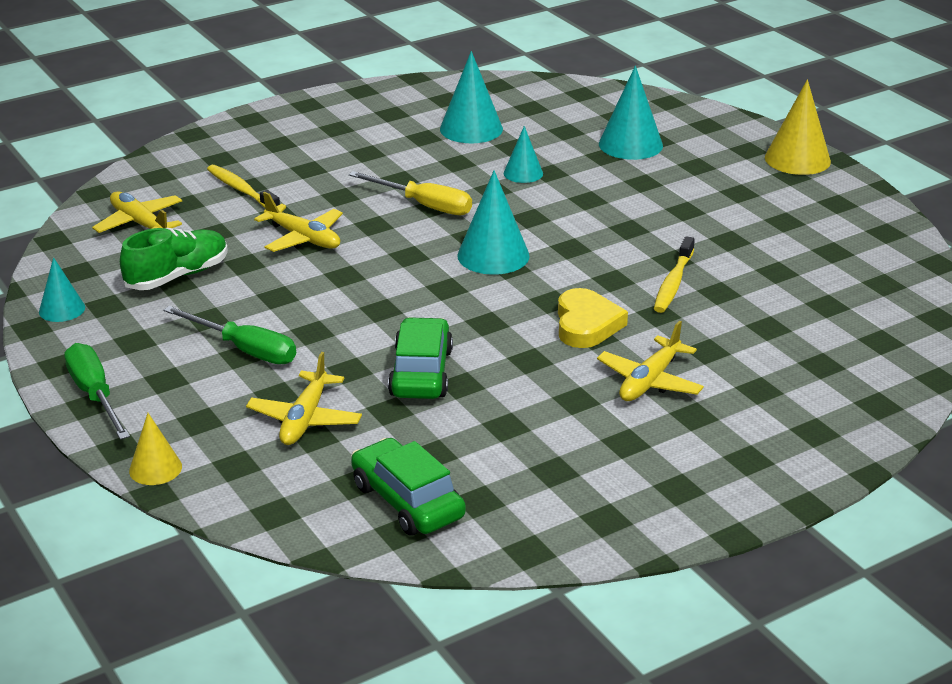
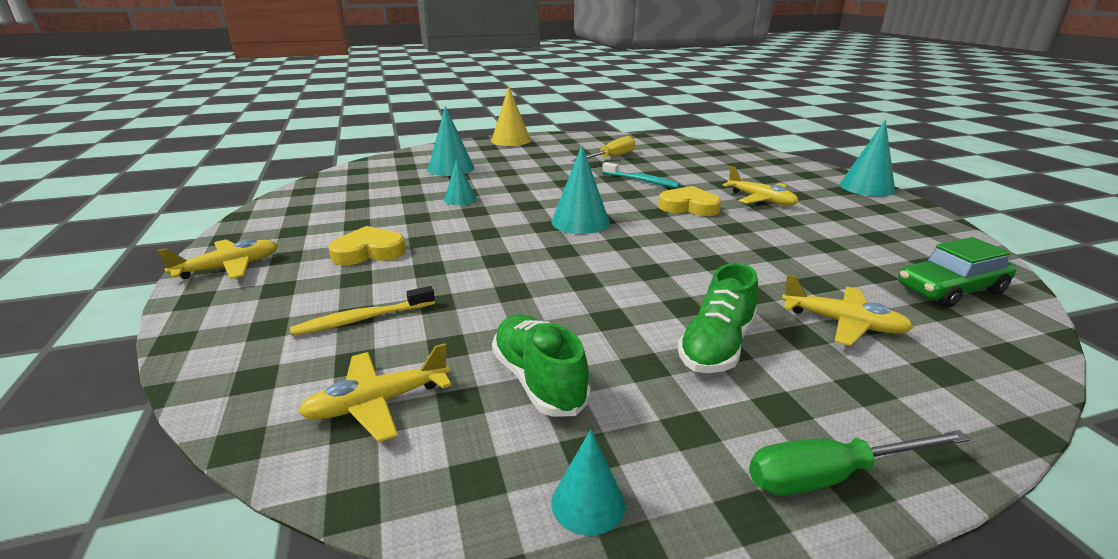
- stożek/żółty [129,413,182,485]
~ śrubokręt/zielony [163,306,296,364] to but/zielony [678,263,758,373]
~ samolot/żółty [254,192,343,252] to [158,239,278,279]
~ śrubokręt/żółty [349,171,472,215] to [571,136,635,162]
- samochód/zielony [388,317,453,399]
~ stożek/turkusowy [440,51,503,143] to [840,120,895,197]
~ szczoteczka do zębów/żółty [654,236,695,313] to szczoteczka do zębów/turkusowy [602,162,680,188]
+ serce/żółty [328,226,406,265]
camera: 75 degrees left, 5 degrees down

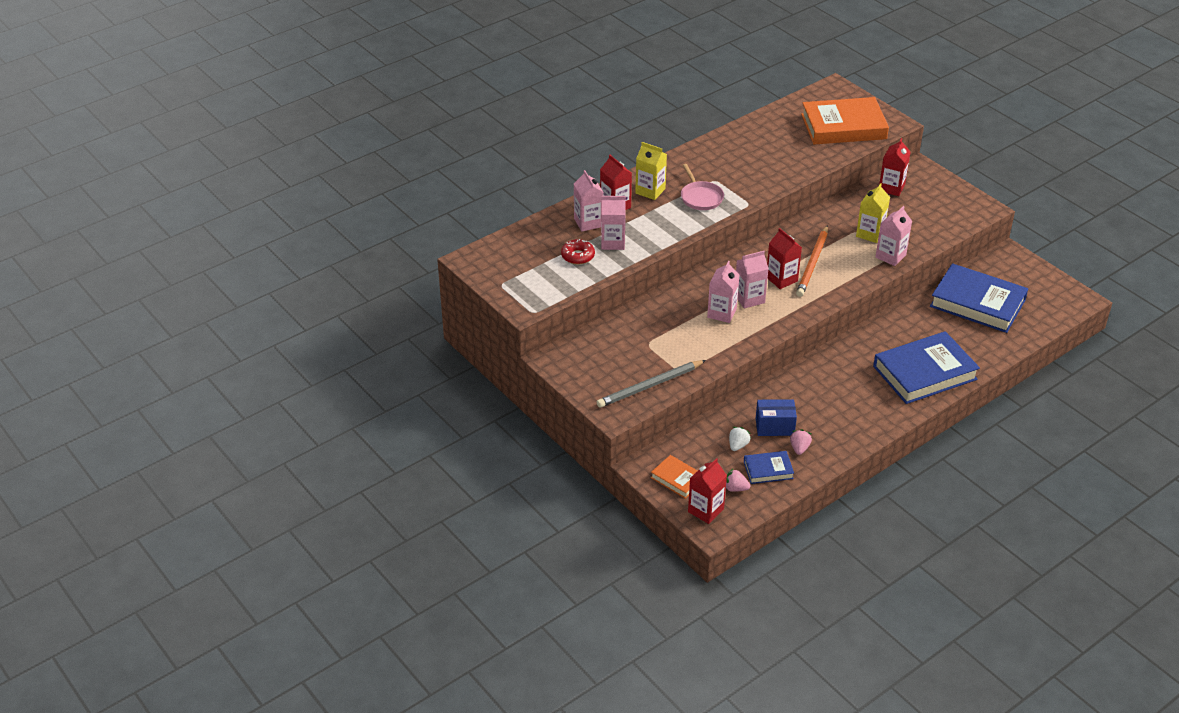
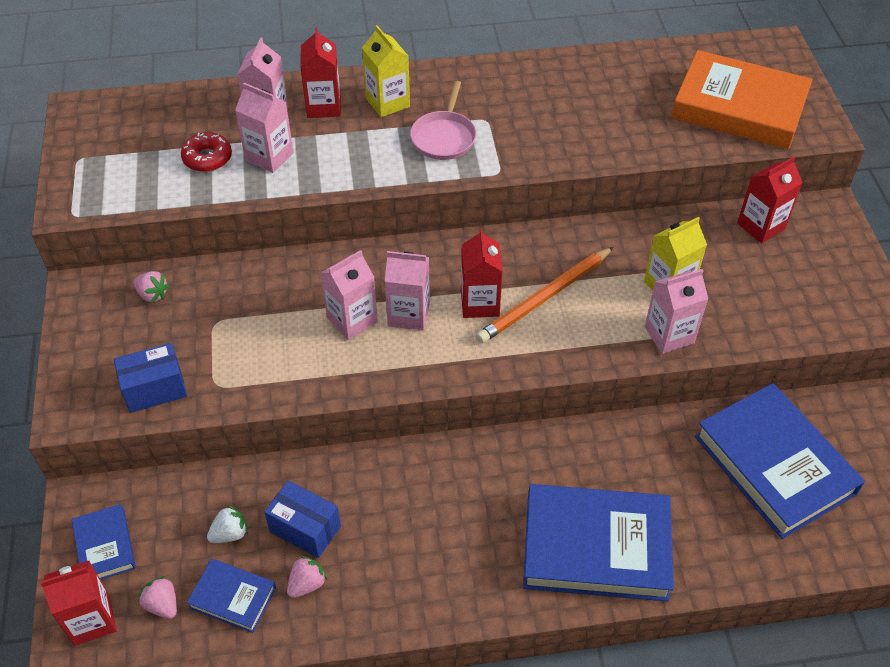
~ ołówek/szary [597,360,706,408] to pudełko/niebieski [114,343,187,413]
~ książka/pomarańczowy [651,455,697,499] to książka/niebieski [72,504,136,580]
+ truskawka/różowy [133,271,170,303]
camera: 30 degrees right, 10 degrees up

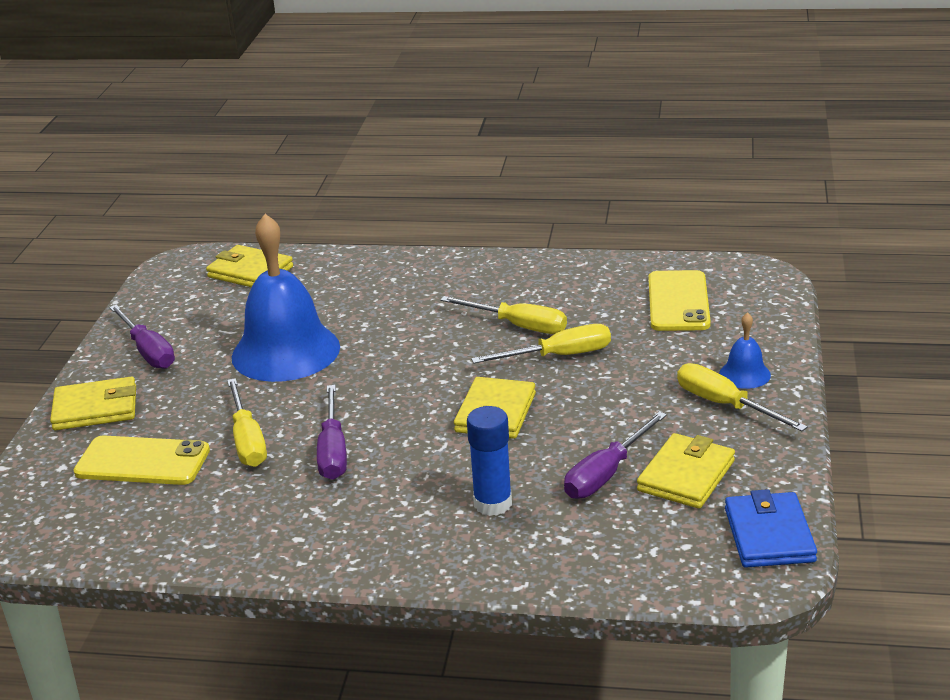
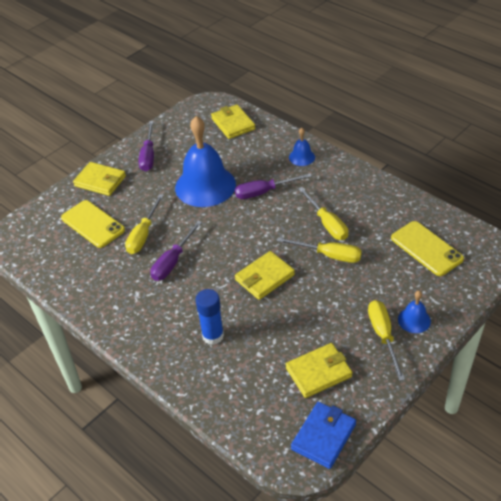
~ śrubokręt/fioletowy [564,412,667,499] to [235,173,312,199]
~ telefon/żółty [649,270,711,331] = [391,221,464,276] 75 degrees counterclockwise
+ dzwonek/niebieski [289,128,315,166]
camera: 35 degrees right, 15 degrees up

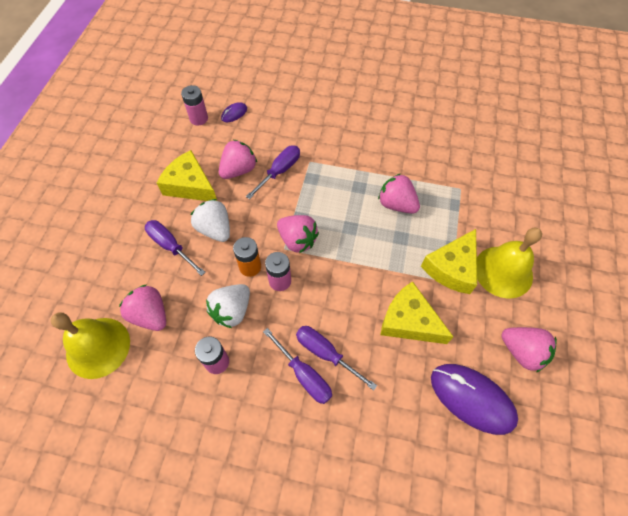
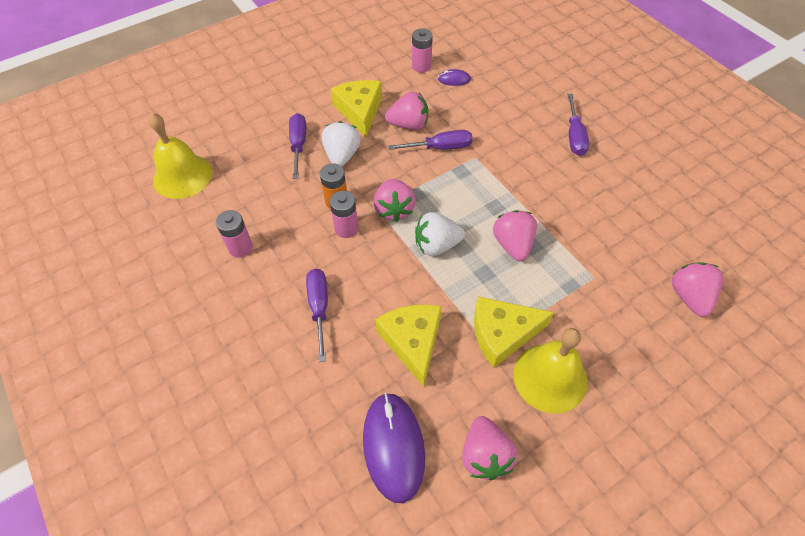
~ truskawka/różowy [119,285,166,331] to [672,262,723,317]
~ truskawka/biały [206,284,250,328] to [415,212,465,256]
~ śrubokręt/fioletowy [263,328,332,404] to [567,94,589,156]
camera: 45 degrees right, 5 degrees down

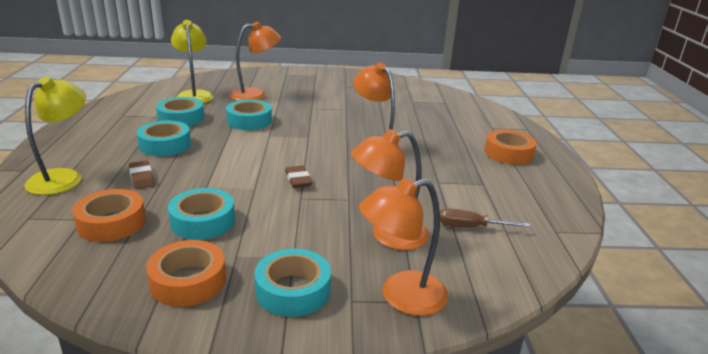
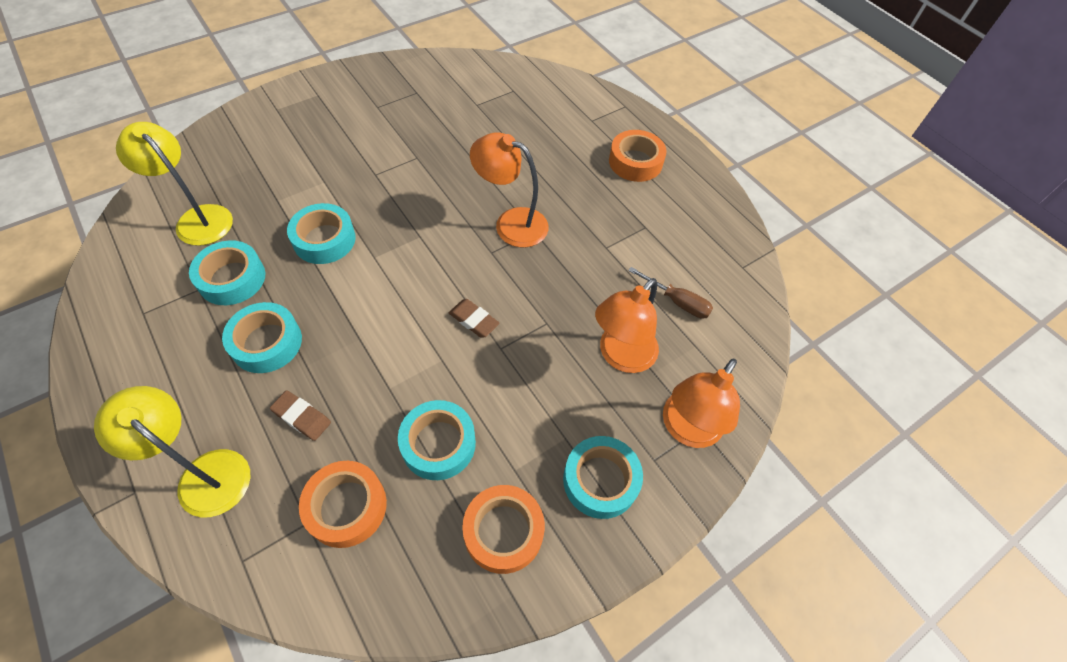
~ lampka/żółty [25,76,86,195] = [94,386,251,517] 45 degrees counterclockwise
- lampka/pomarańczowy [230,22,281,101]
~ śrubokręt/brązowy [440,208,530,227] = [628,267,713,319] 120 degrees counterclockwise
camera: 35 degrees left, 30 degrees up

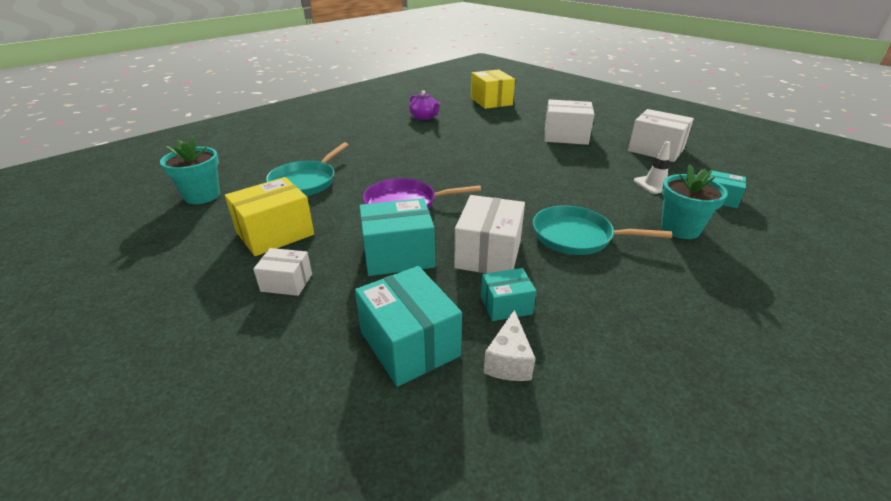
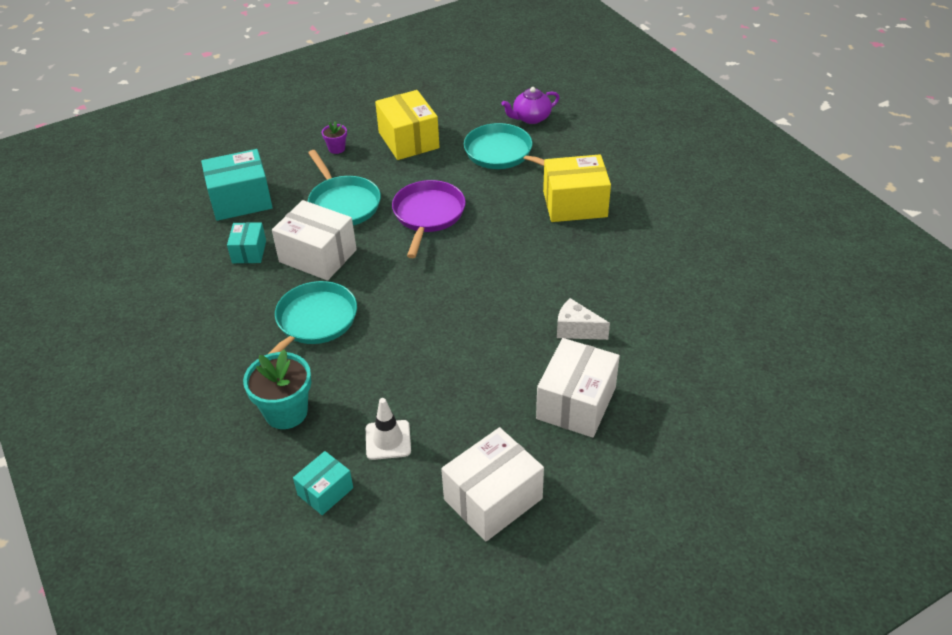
- doniczka/turkusowy [160,136,220,204]
~ pudełko/biały [253,248,312,296] to doniczka/fioletowy [322,121,347,154]
~ pudełko/turkusowy [359,198,435,276] to patelnia/turkusowy [308,150,381,225]
~ imbryk/fioletowy [409,90,440,120] to [502,87,560,124]
~ pudełko/żółty [471,70,515,109] to [543,154,611,222]
~ ser/biały [484,310,535,381] to [557,298,610,340]
camera: 105 degrees right, 10 degrees up

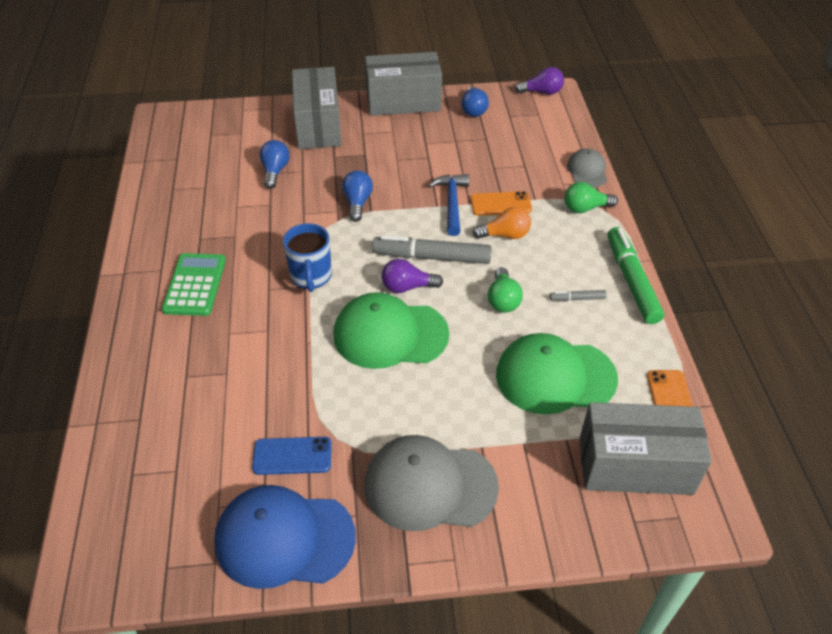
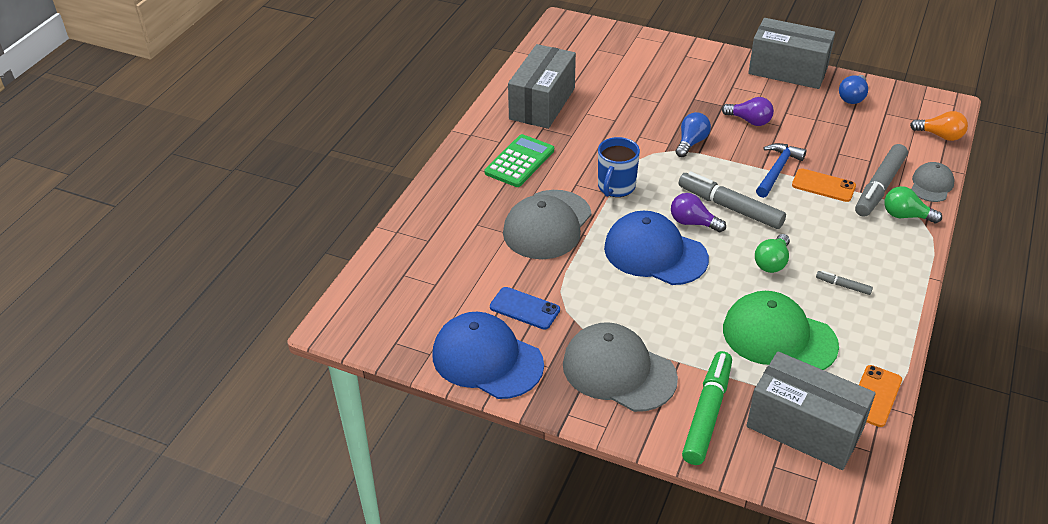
- żarówka/niebieski [260,140,290,189]
~ pudełko/szary [292,67,342,149] to [508,44,576,129]
~ czapka/zielony [334,292,449,369] to czapka/niebieski [604,211,709,285]
~ żarówka/pomarańczowy [472,207,531,239] to [910,111,968,141]
~ żarówka/fioletowy [515,67,564,95] to [722,97,774,126]
~ flamaster/zielony [608,227,664,324] to [682,351,732,465]
+ czapka/szary [503,190,592,259]
+ flamaster/szary [855,144,908,217]
camera: 30 degrees right, 5 degrees down

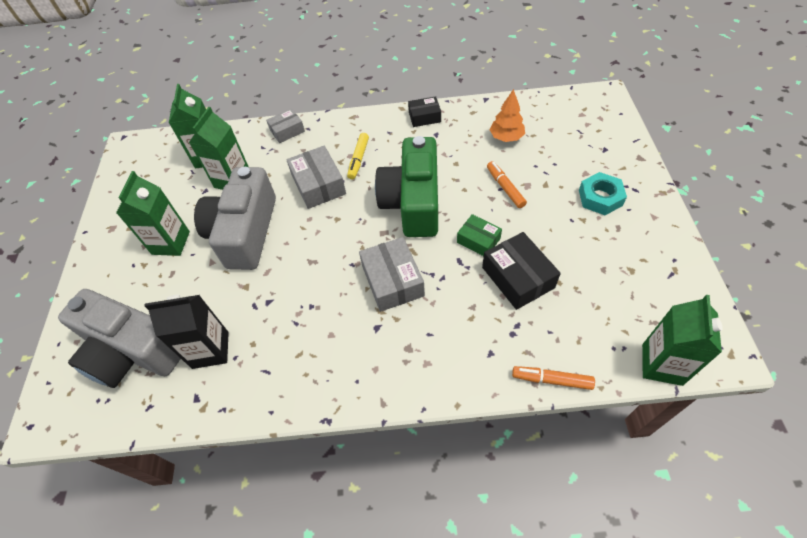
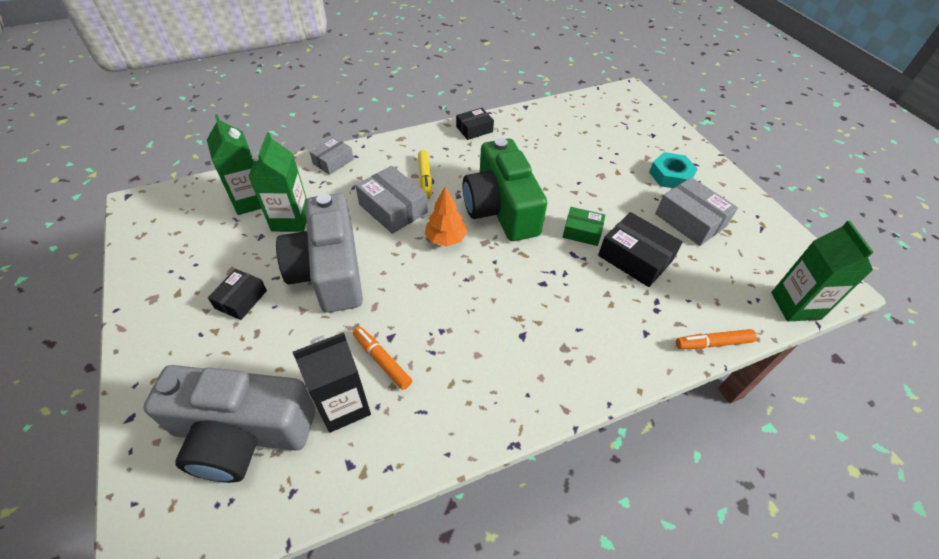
~ karton mleka/zielony [116,171,190,256] to pudełko/czarny [208,269,267,320]
~ pudełko/szary [359,237,425,312] to [655,177,738,246]
~ flamaster/pomarańczowy [487,161,527,208] to [353,327,412,390]
~ drzewko/pomarańczowy [489,89,525,142] to [425,187,467,246]
camera: 25 degrees left, 5 degrees down

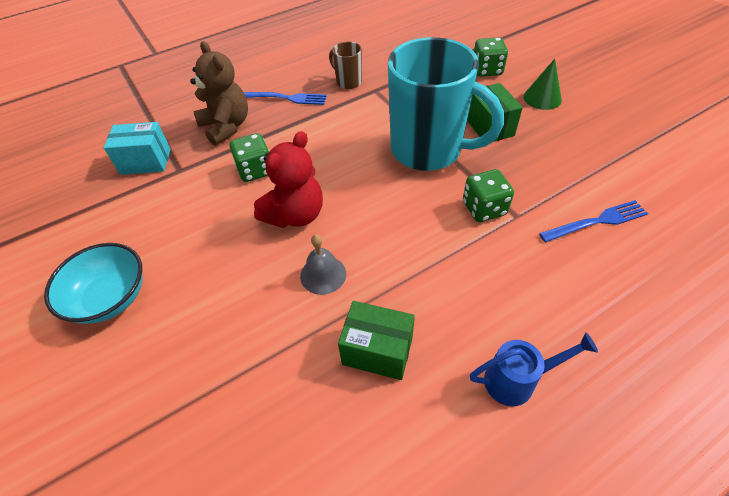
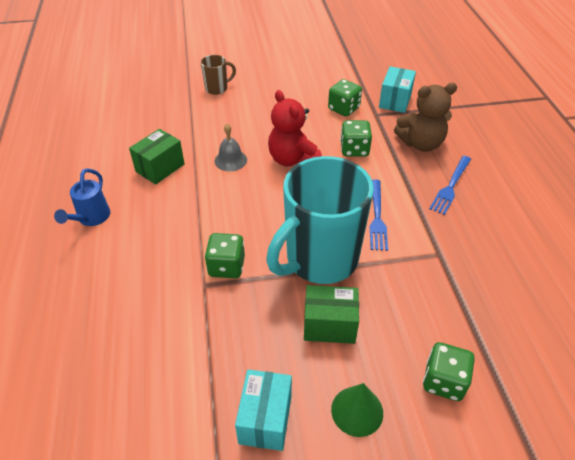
- miska/turkusowy [44,243,142,324]
~ kubek/brązowy [329,42,362,89] to [201,55,236,95]
~ widelec/niebieski [539,200,648,242] to [370,179,388,251]
+ pudełko/turkusowy [235,369,292,451]
+ kostka do gry/zielony [328,79,362,117]
camera: 110 degrees right, 5 degrees down

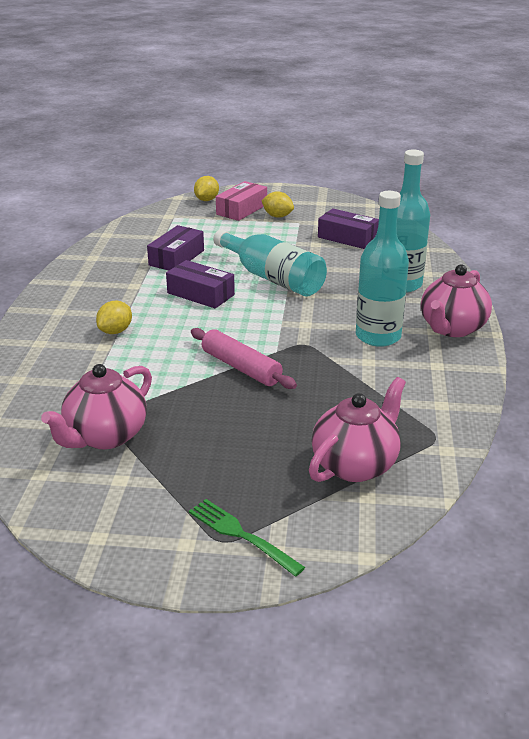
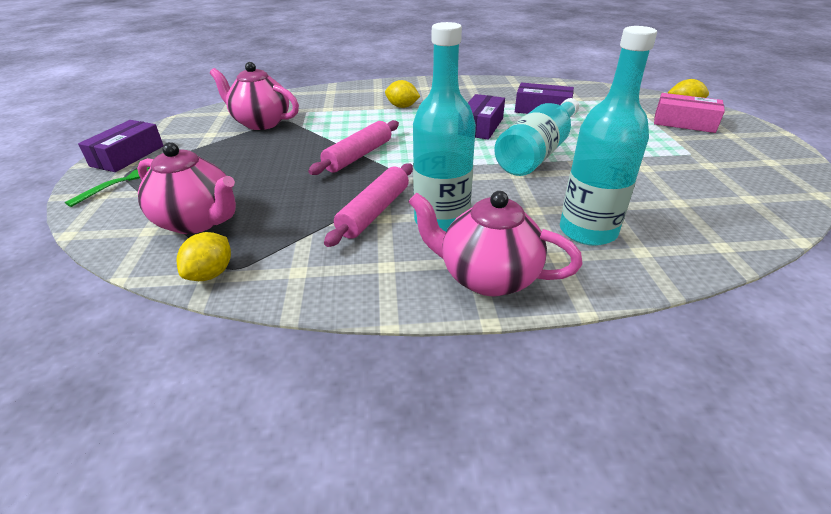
~ cytryna/żółty [262,191,294,218] to [176,232,231,281]
~ pudełko/fioletowy [318,208,379,249] to [78,120,163,172]
+ wałek do ciasta/różowy [324,163,413,247]
camera: 80 degrees right, 5 degrees up

